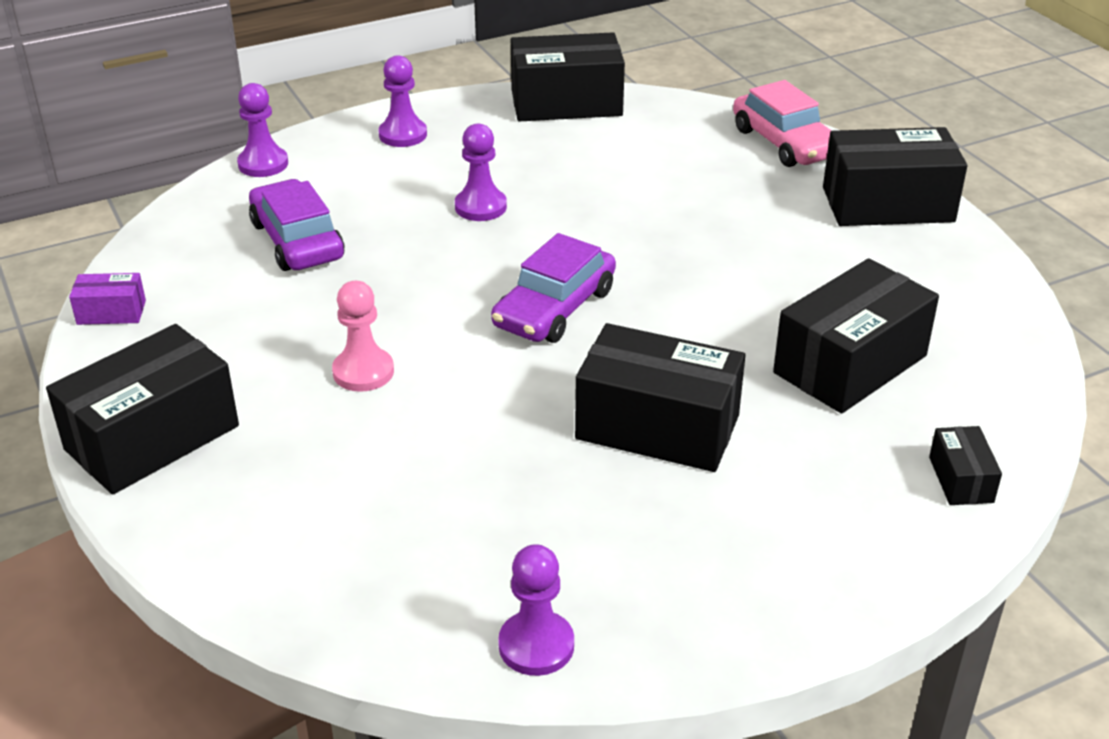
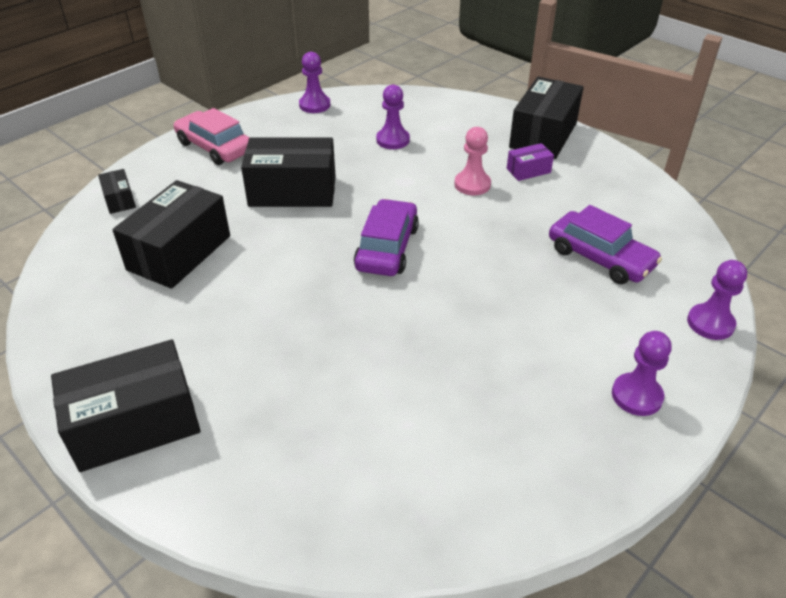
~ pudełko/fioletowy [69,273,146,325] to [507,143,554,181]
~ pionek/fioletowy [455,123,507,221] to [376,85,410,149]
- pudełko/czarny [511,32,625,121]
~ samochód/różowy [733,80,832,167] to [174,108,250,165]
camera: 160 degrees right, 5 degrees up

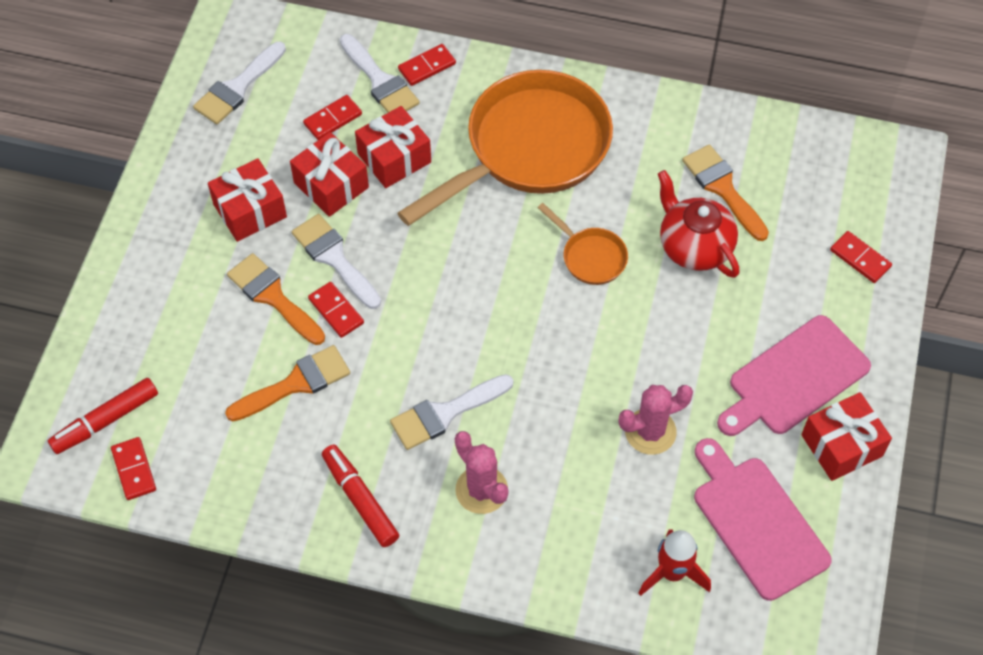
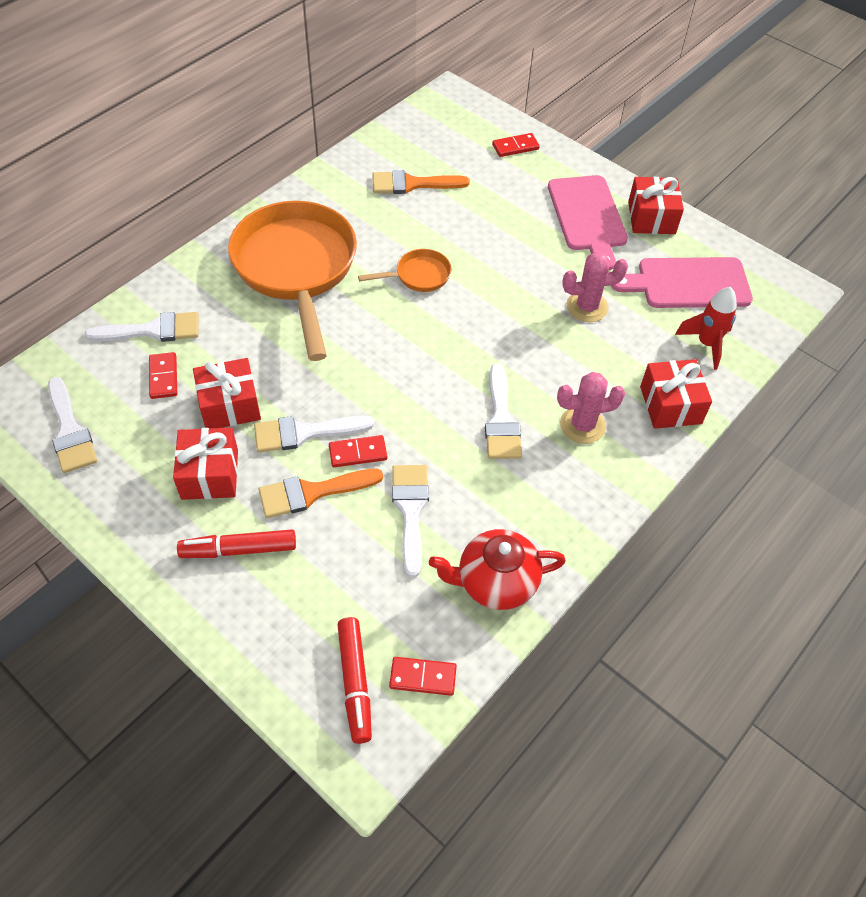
~ pędzel/pomarańczowy [225,345,350,421] to pędzel/biały [392,465,429,578]
~ flamaster/czerwony [322,445,399,547] to [177,529,296,558]
~ prezent/czerwony [355,106,431,188] to [640,359,712,429]
- kostka domina/czerwony [398,44,456,86]
~ kaktus/różowy [618,385,693,455] = [562,252,628,322] 75 degrees clockwise
~ imbryk/czerwony [658,170,740,278] to [429,529,566,610]
camera: 65 degrees left, 5 degrees down

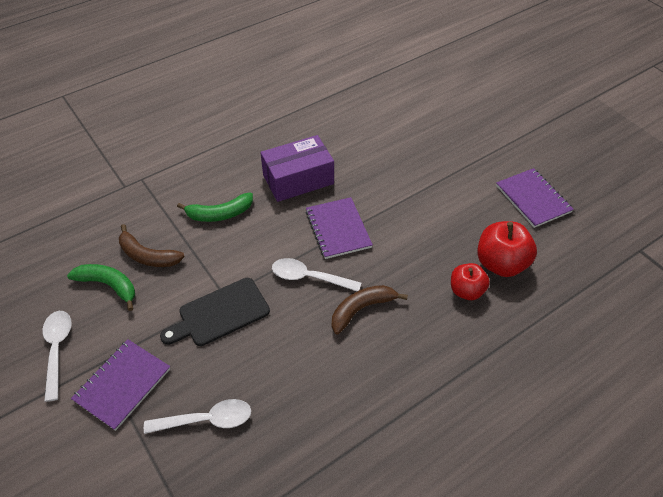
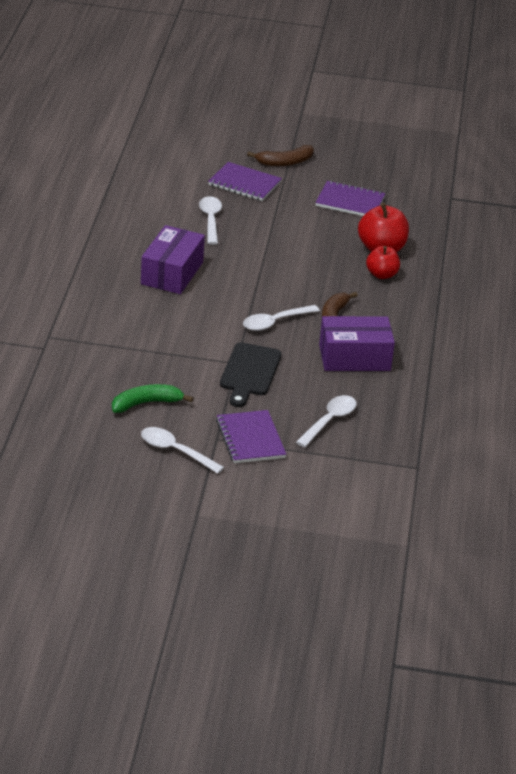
~ banan/brązowy [119,224,185,267] to [247,145,314,166]
- banan/zielony [177,192,253,222]
~ zeszyt/fioletowy [306,197,373,259] to [208,162,282,201]
+ łyżka/biały [199,196,222,245]
+ pudełko/fioletowy [319,316,395,371]
camera: 50 degrees left, 15 degrees down

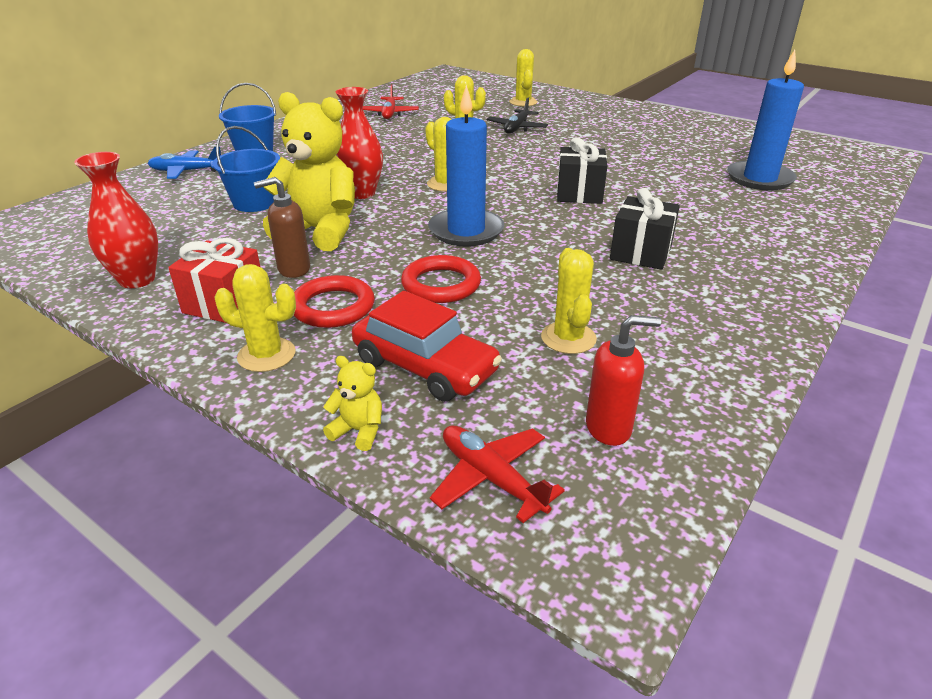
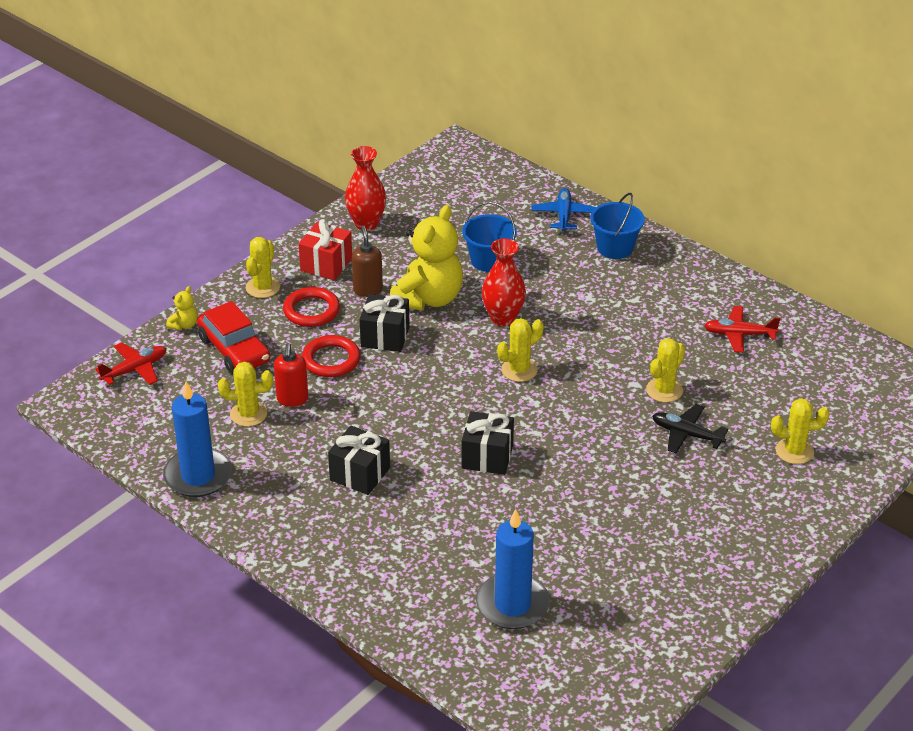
~ samochód/czerwony [352,291,502,402] = [197,301,270,374] 75 degrees counterclockwise
~ świeca/niebieski [428,85,504,247] to [163,381,232,497]
~ dozownik mydła/czerwony [586,315,661,446] to [274,343,308,407]
+ prezent/czarny [360,294,410,352]
camera: 95 degrees right, 5 degrees up

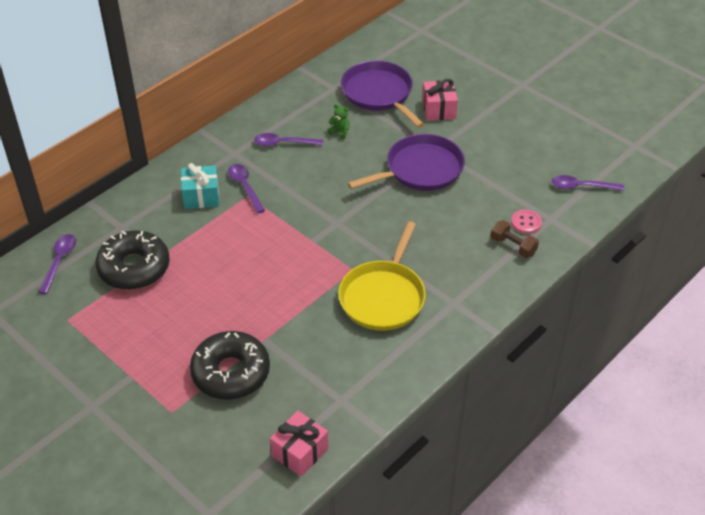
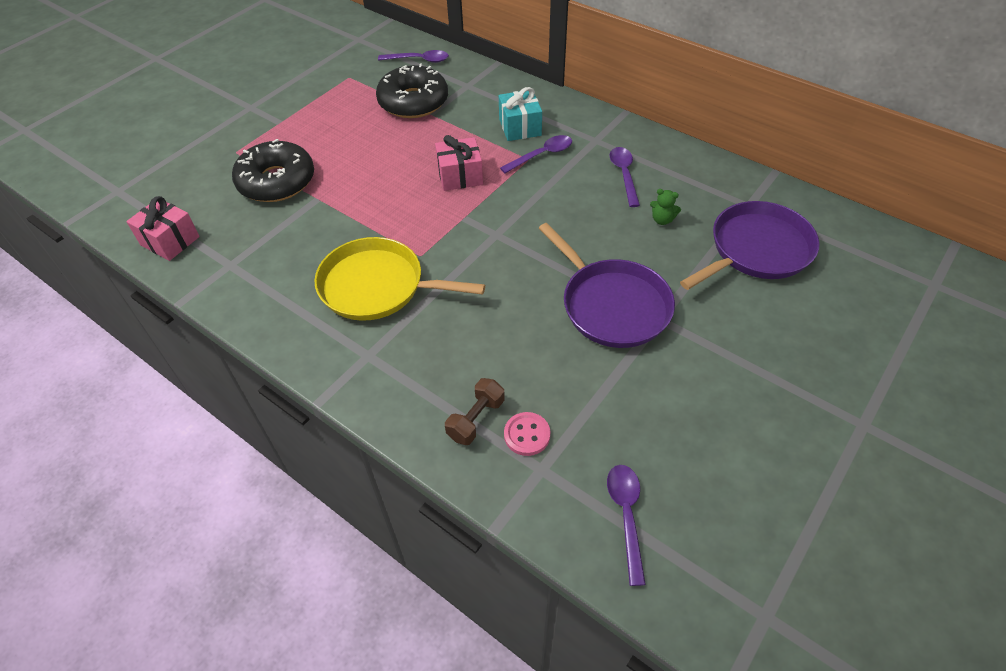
~ miś/zielony [327,104,350,139] = [650,189,681,225] 90 degrees clockwise
~ prezent/różowy [422,79,458,121] to [435,135,483,191]
camera: 85 degrees right, 5 degrees up

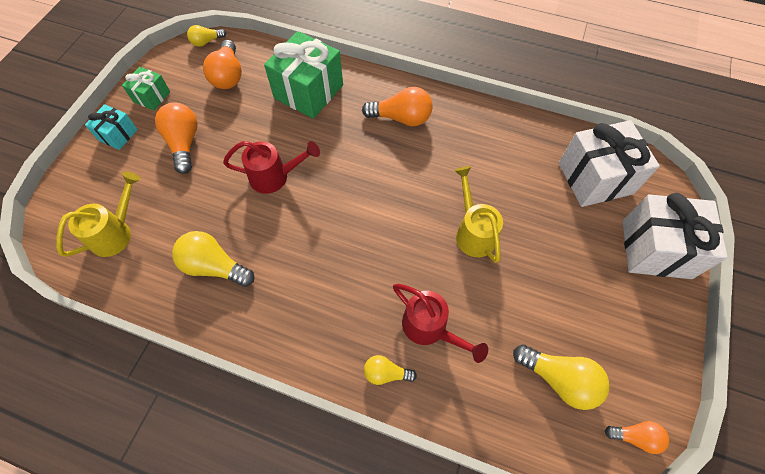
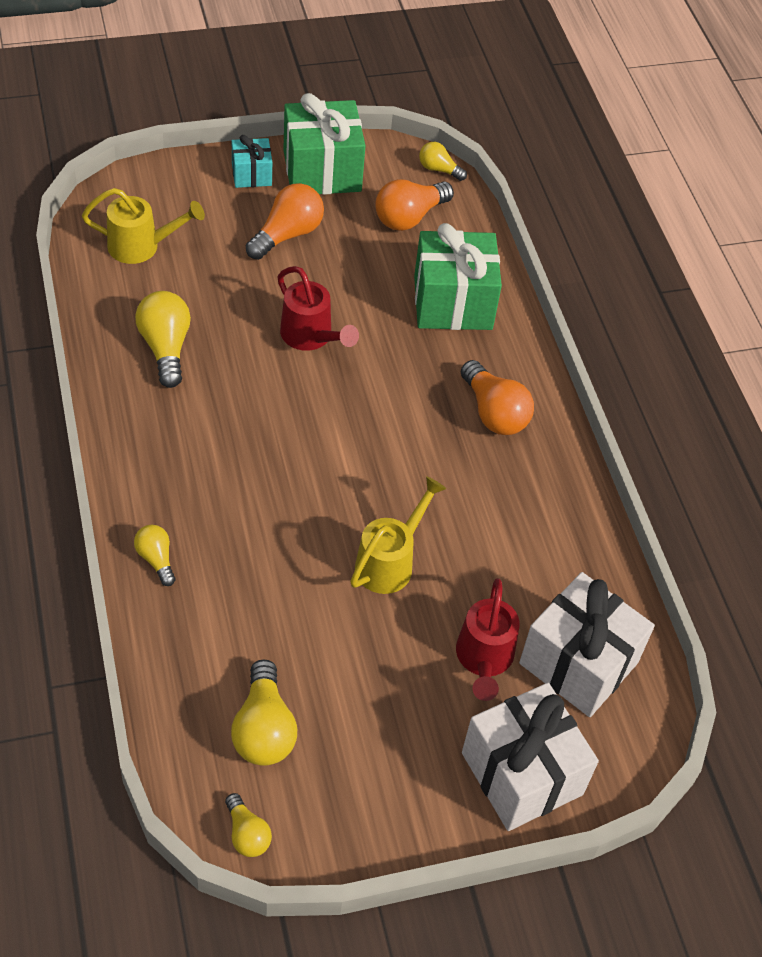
~ prezent/zielony [122,67,170,110] = [283,93,366,195] x1.92
~ konewka/czerwony [393,284,488,363] to [456,578,520,701]
~ żarówka/pomarańczowy [605,421,669,454] to żarówka/żółty [225,793,272,857]
camera: 50 degrees right, 10 degrees down

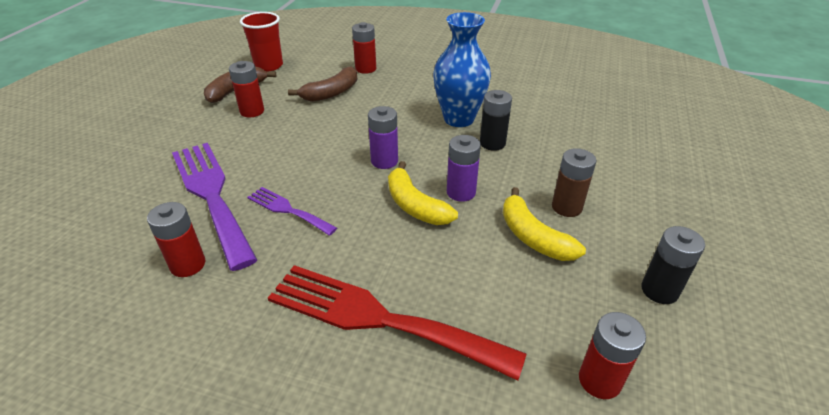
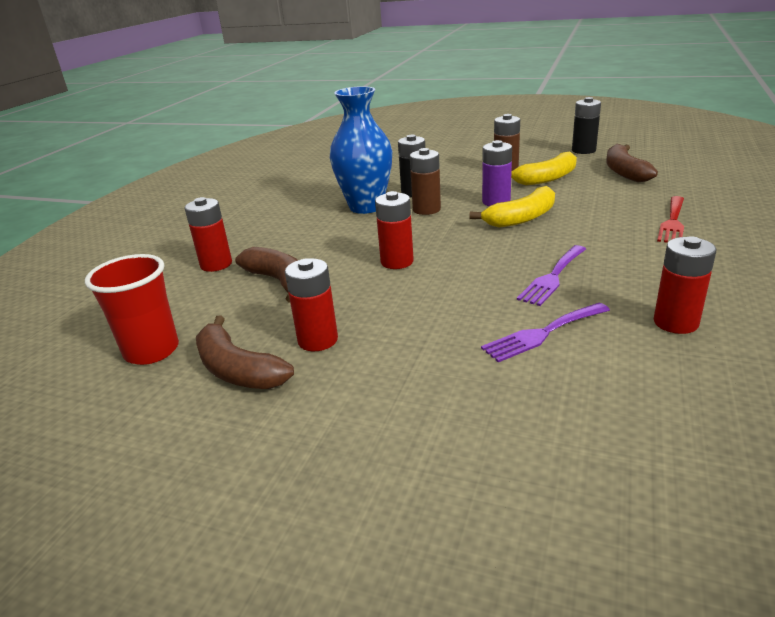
~ widelec/fioletowy [172,143,257,271] = [481,303,610,362] x0.51
~ widelec/czerwony [268,265,527,381] = [657,196,684,243] x0.51
- bateria/fioletowy [368,106,398,169]
~ bateria/czerwony [579,312,646,399] to [375,191,414,269]
+ bateria/brązowy [410,148,441,215]
+ banan/brązowy [606,144,658,182]
camera: 85 degrees left, 10 degrees down

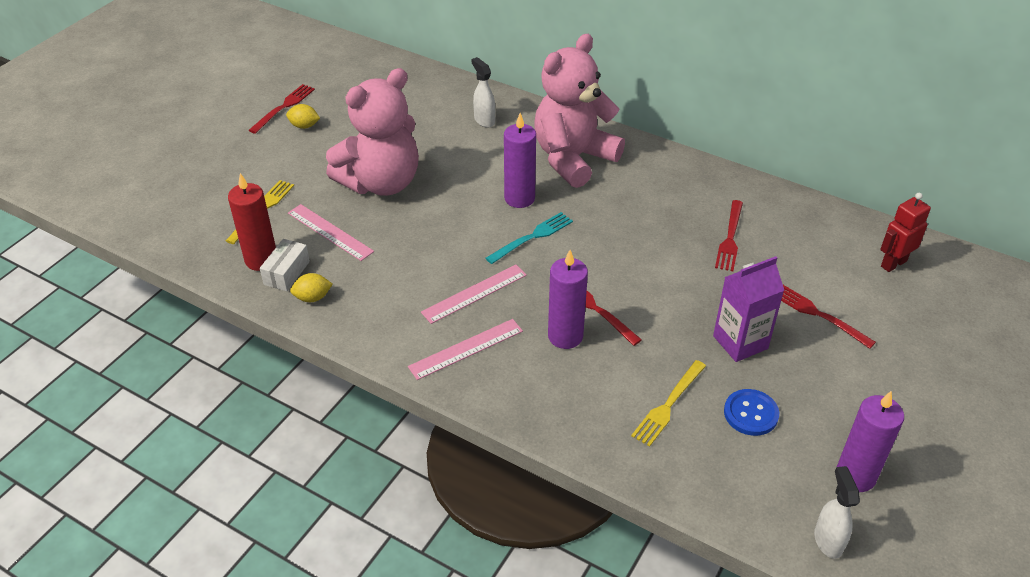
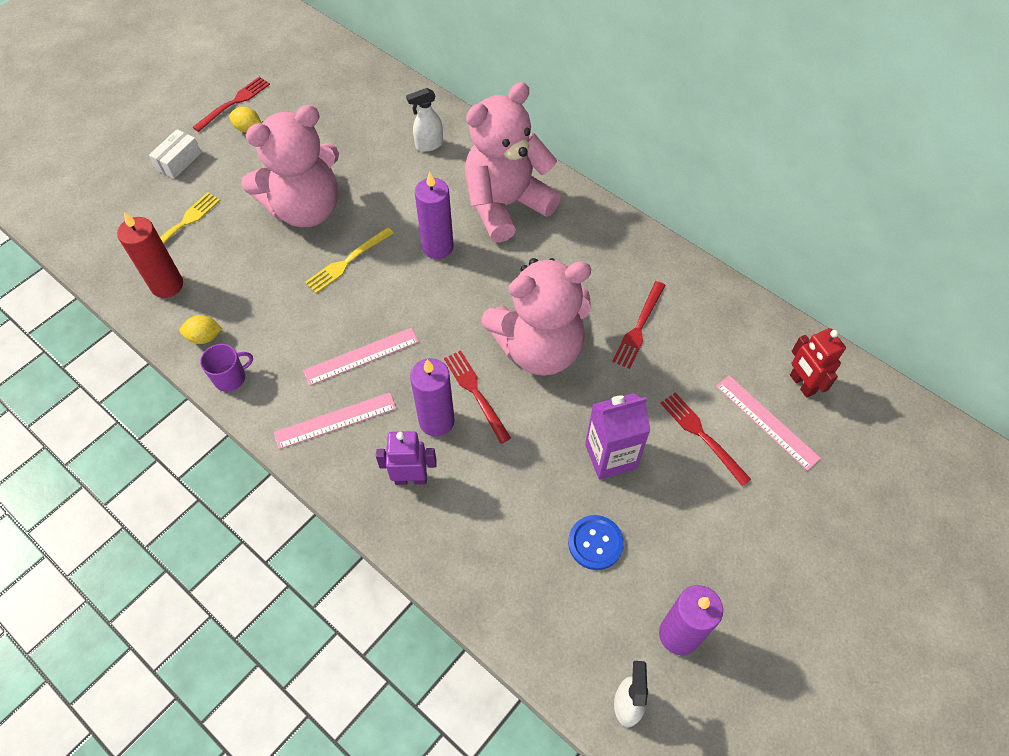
~ pudełko/biały [260,239,310,291] to [149,129,201,179]
~ linijka/różowy [288,204,374,261] to [716,375,821,471]
~ spryskiwacz/biały [472,57,495,128] = [406,88,443,152] 90 degrees counterclockwise
- widelec/turkusowy [485,212,573,264]
~ widelec/żółty [631,360,706,447] to [305,227,394,294]
~ robot/czerwony [880,193,931,272] = [790,328,846,398] 90 degrees counterclockwise
+ kubek/fioletowy [200,344,253,392]
+ robot/fioletowy [376,431,437,485]
+ miś/różowy [481,258,591,376]
camera: 10 degrees right, 15 degrees up

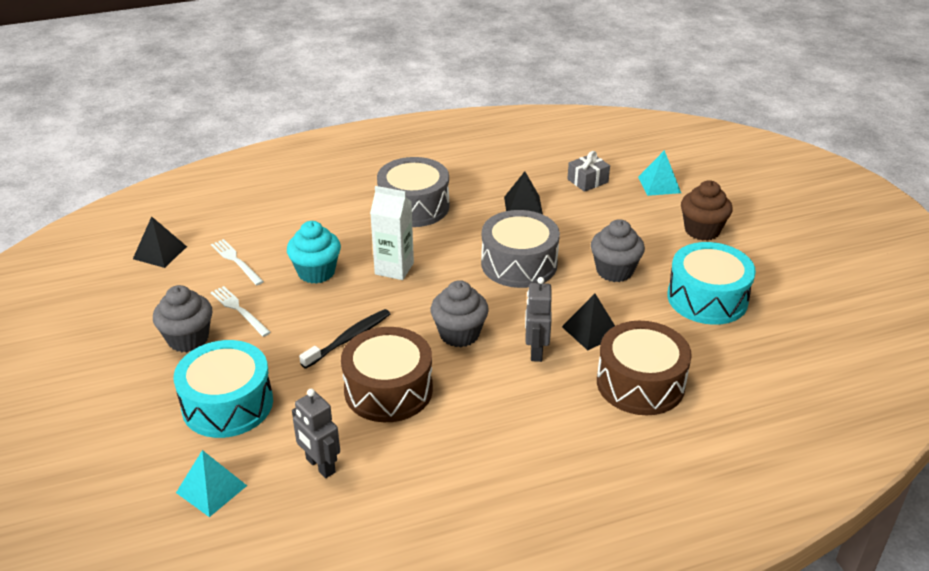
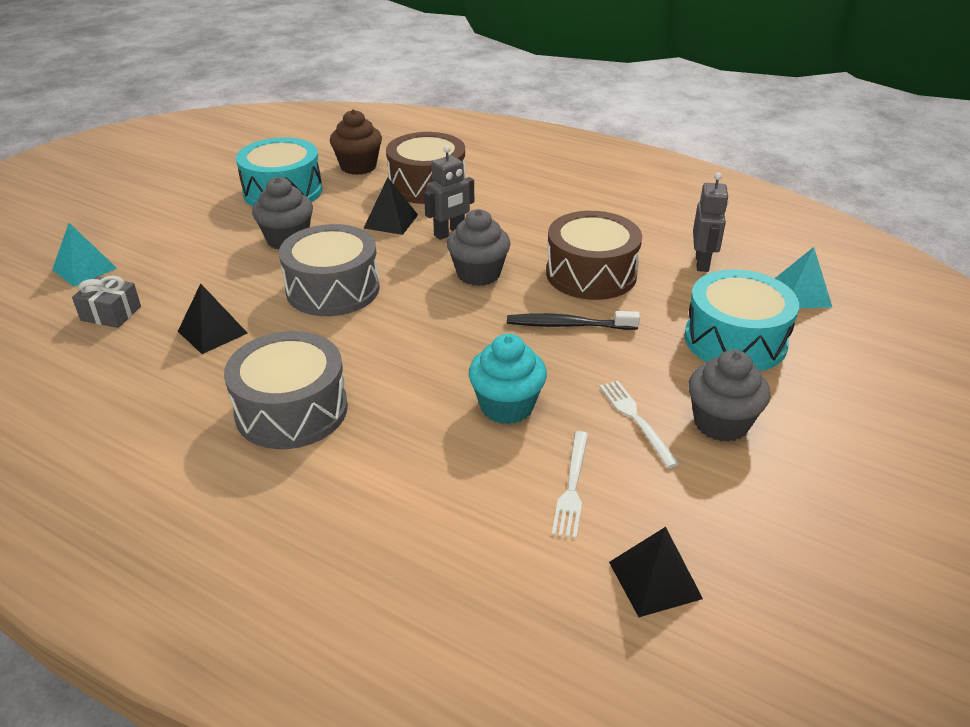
~ widelec/biały [211,286,271,337] = [599,381,680,468] 150 degrees clockwise
- karton mleka/biały [370,186,414,280]
~ muffinka/brązowy [681,180,733,241] to [330,109,382,175]
camera: 130 degrees left, 0 degrees up

